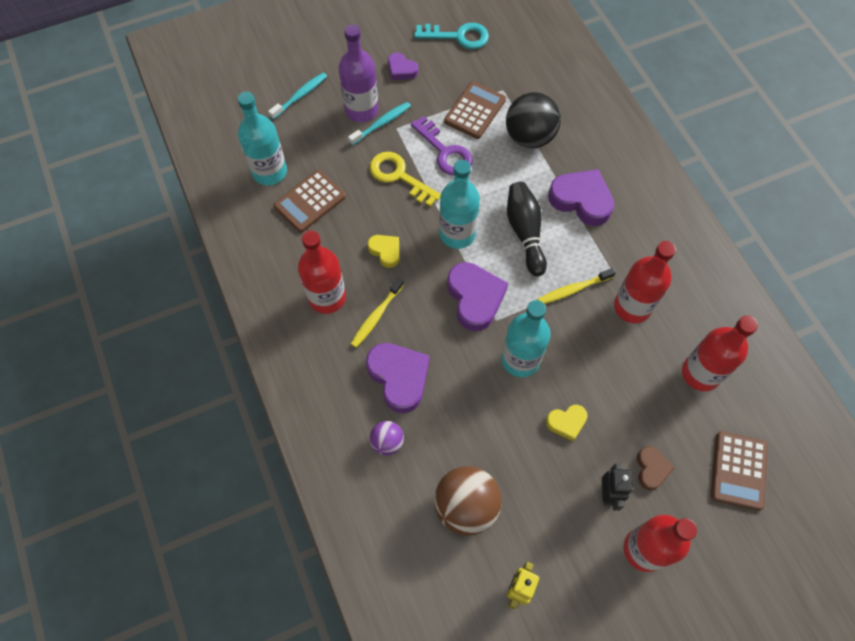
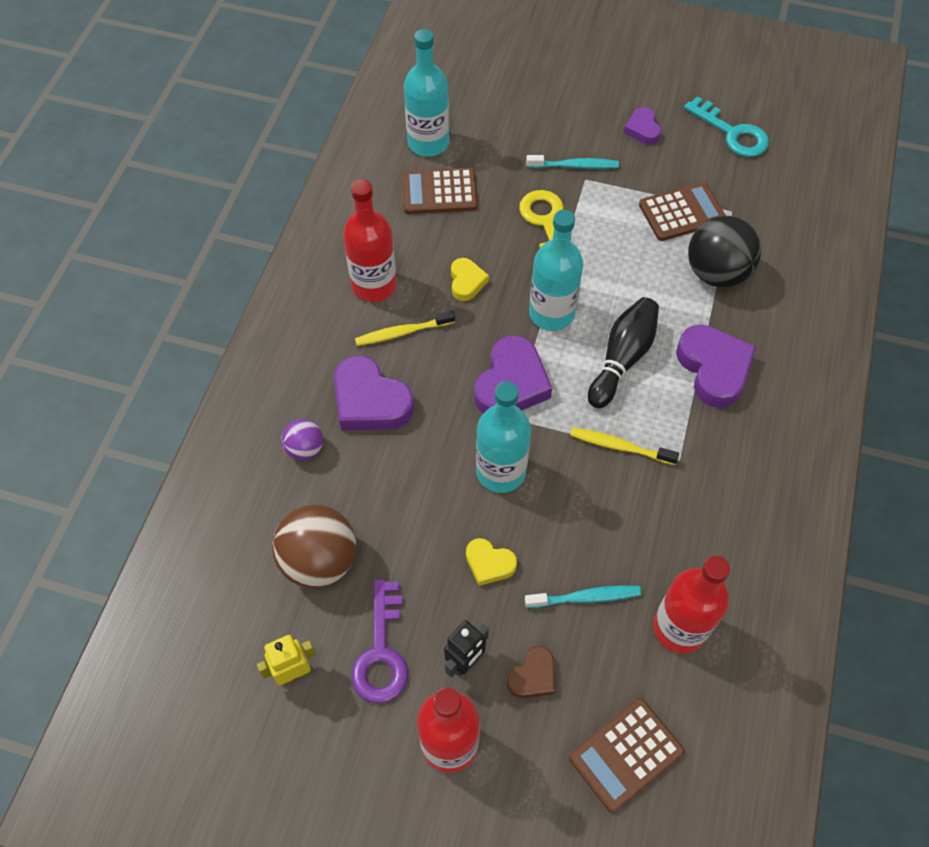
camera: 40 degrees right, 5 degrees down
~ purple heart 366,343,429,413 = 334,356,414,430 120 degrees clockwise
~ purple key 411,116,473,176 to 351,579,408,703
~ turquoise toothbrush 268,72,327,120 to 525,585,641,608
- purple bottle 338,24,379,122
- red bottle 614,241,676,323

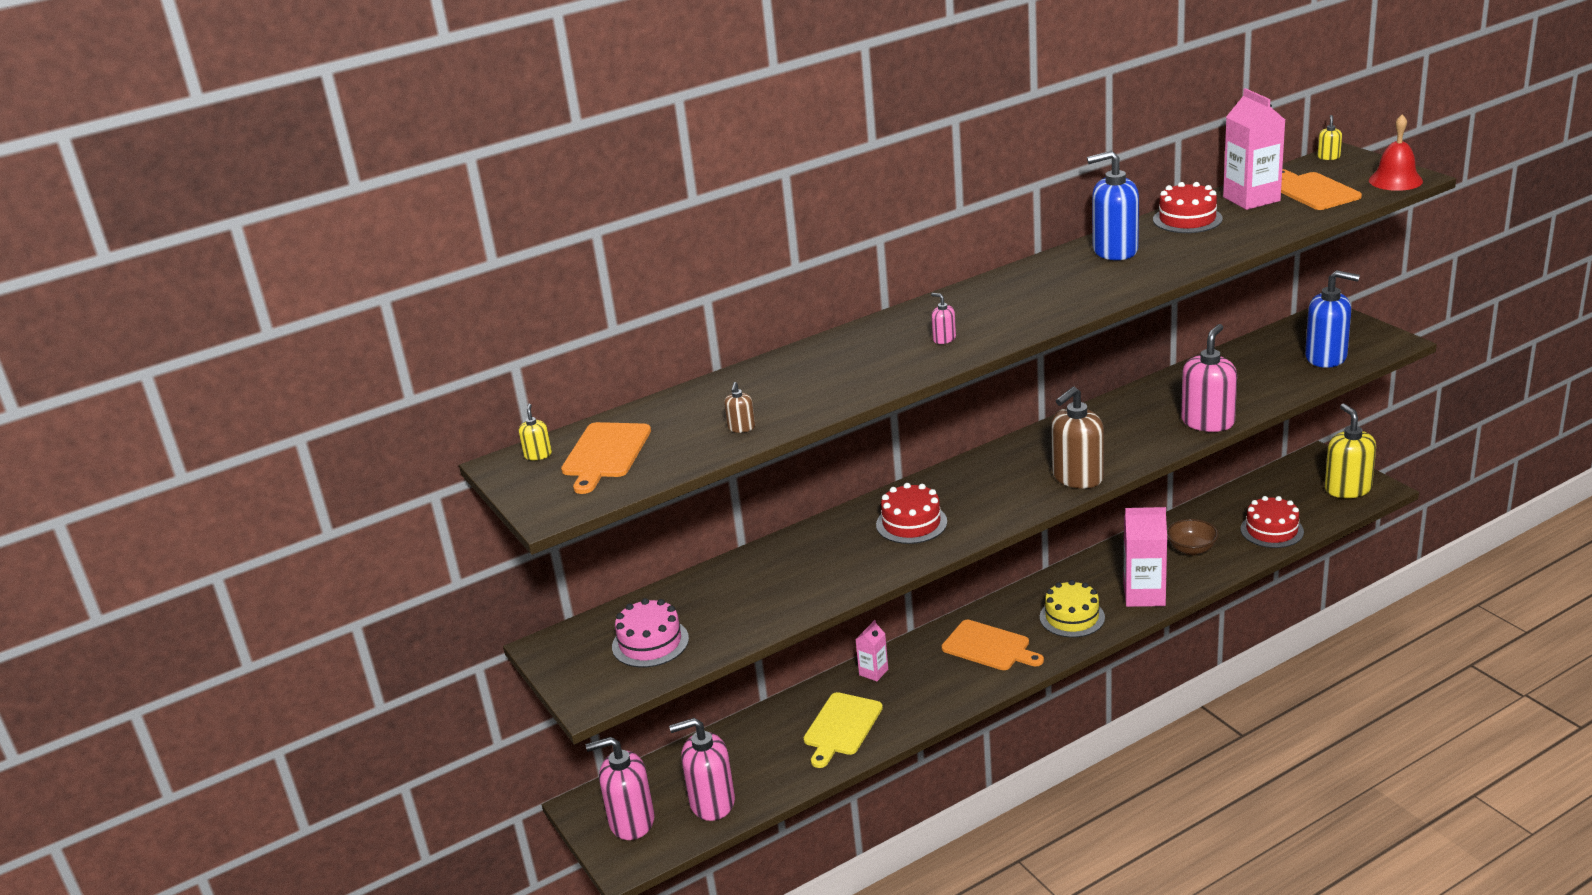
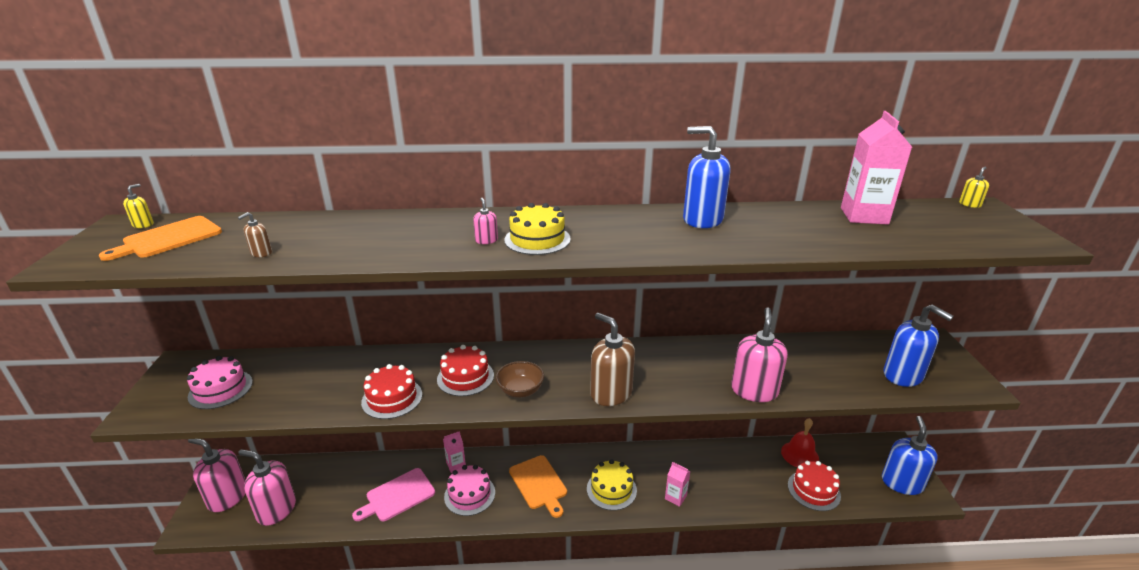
camera: 25 degrees right, 0 degrees up
~ yellow cutting board 803,692,883,768 to pink cutting board 352,468,435,521
~ red cake 1153,182,1223,233 to 361,364,422,419
+ pink cake 444,465,495,516
~ brown bowl 1167,519,1219,555 to 496,361,544,397
+ yellow cake 504,203,571,255
~ brown soap dispenser 1051,387,1104,488 = 590,313,635,406 60 degrees clockwise
~ pink carton 1124,507,1167,607 = 665,462,690,507 x0.54
~ pink soap dispenser 1181,324,1237,432 = 731,308,788,402 45 degrees counterclockwise
~ red bell 1369,114,1423,191 to 781,418,819,467
~ yellow soap dispenser 1325,404,1376,498 to blue soap dispenser 882,416,938,495
- orange cutting board 1281,169,1362,210

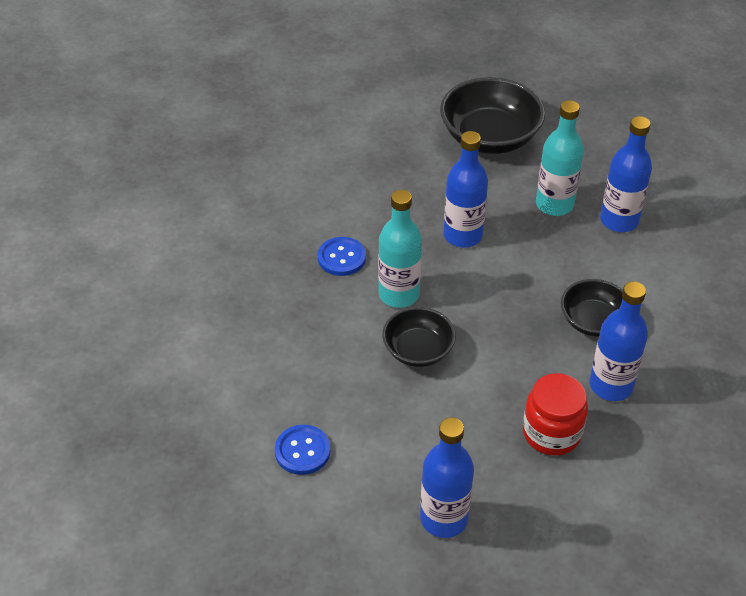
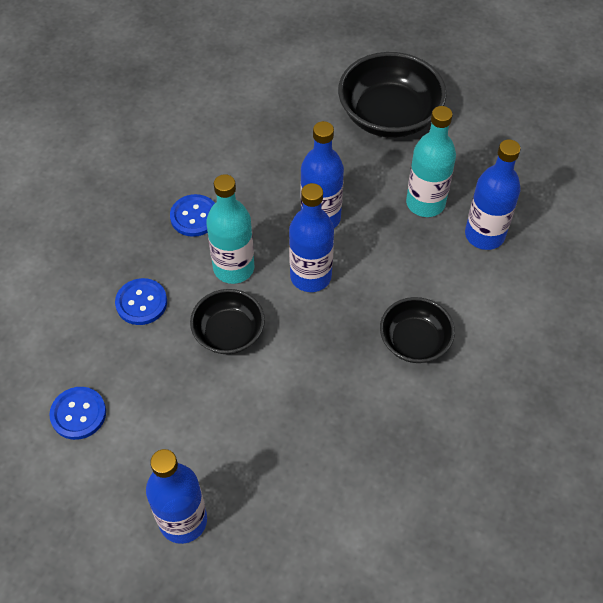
camera: 15 degrees right, 10 degrees up
+ blue button 115,278,167,325
~ blue bottle 590,282,648,401 to 289,183,334,292
- red jar 523,373,588,456

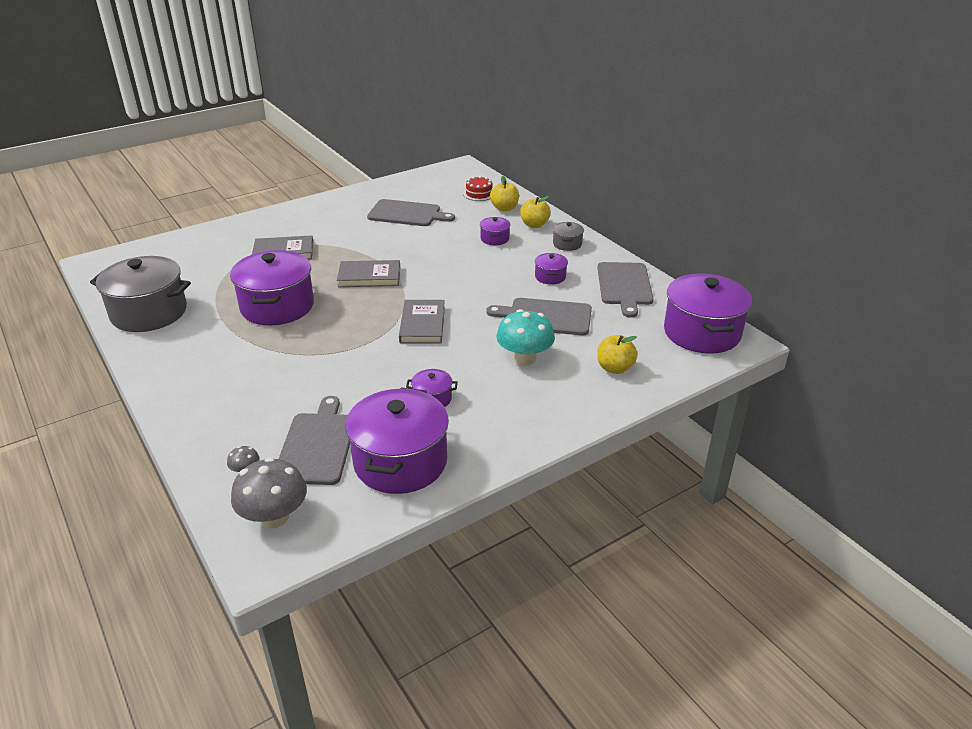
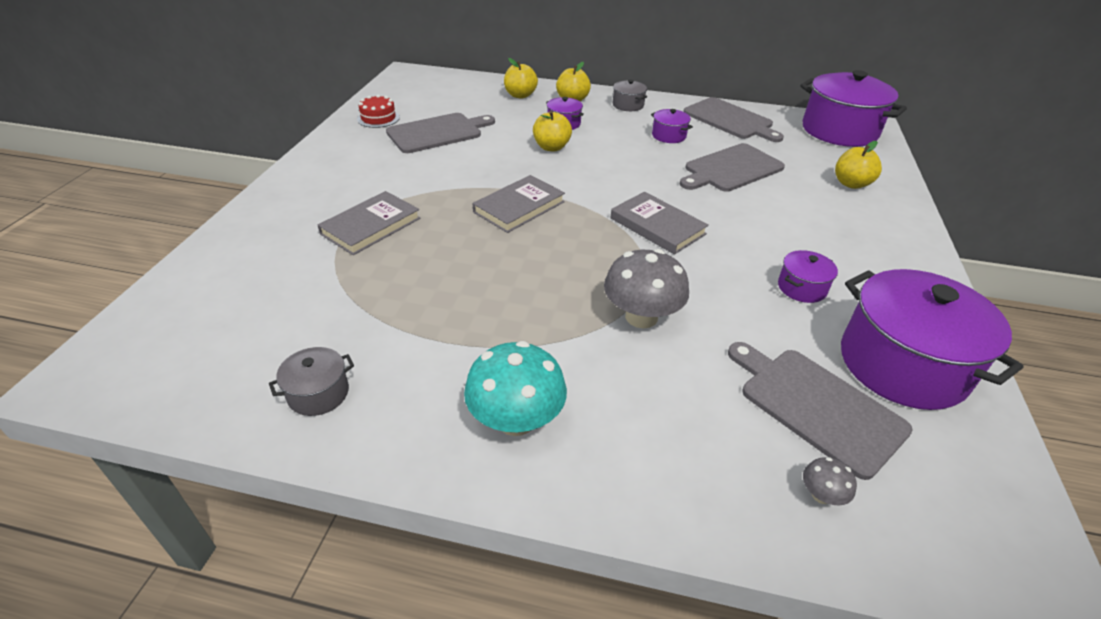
camera: 45 degrees left, 5 degrees up
~ grey pot 90,256,191,332 = 269,347,354,416 x0.45
~ red cake 463,176,493,201 to 357,94,400,128
~ turquoise mushroom 496,309,555,365 to 464,341,567,436
+ yellow apple 533,111,572,151
~ grey mushroom 231,457,307,528 to 604,249,689,328
- purple pot 230,250,314,325

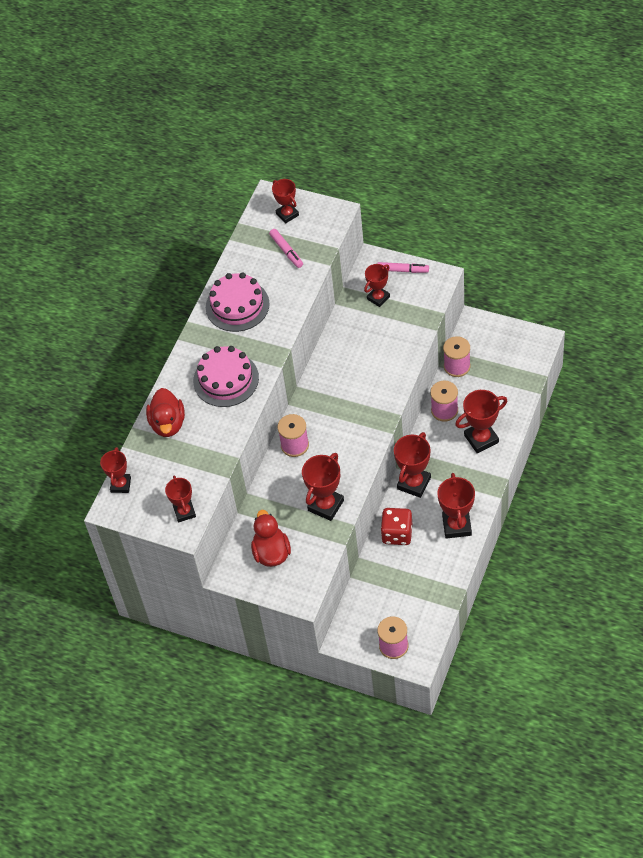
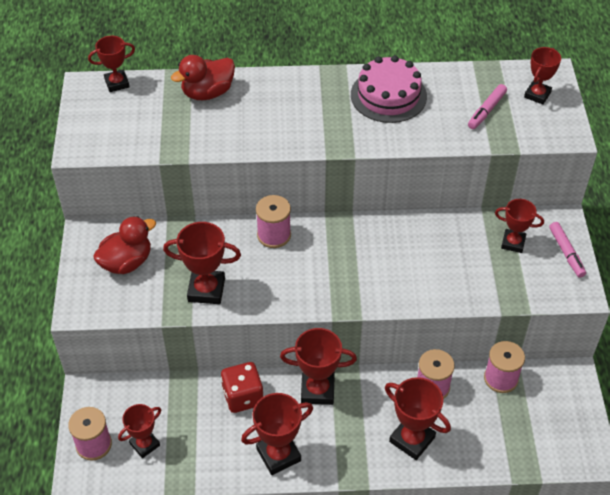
camera: 60 degrees right, 5 degrees down
~ red trophy 165,475,196,522 to 118,404,161,458
- pink cake 193,346,259,407

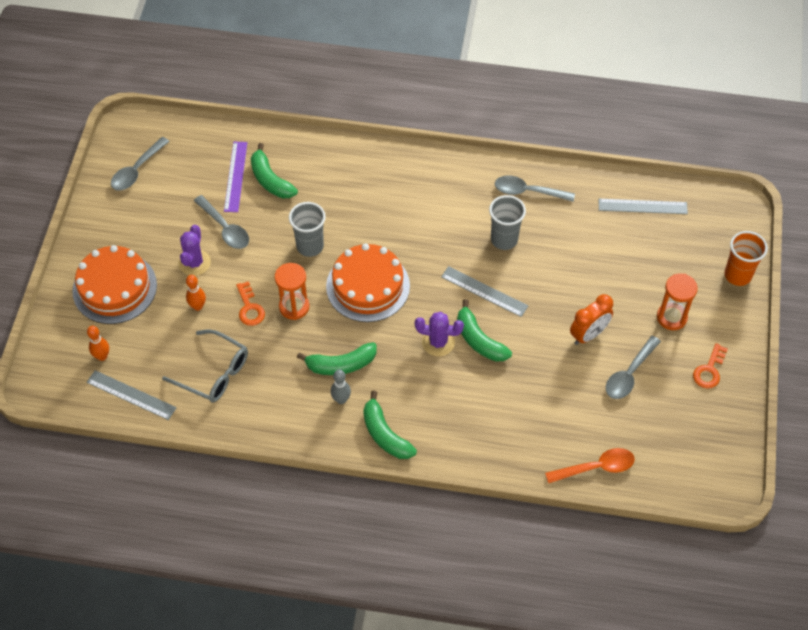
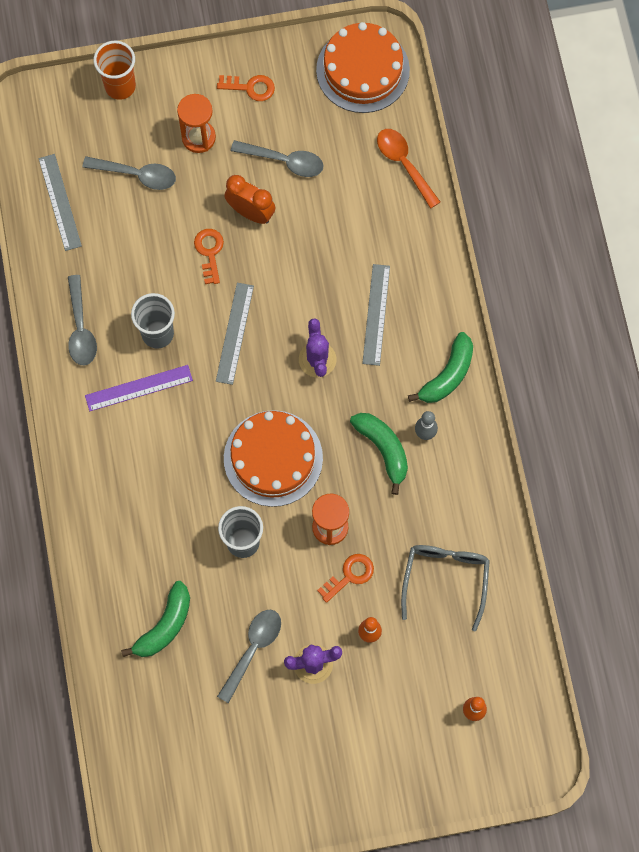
camera: 110 degrees left, 15 degrees up
~ grey spoon 111,137,170,191 to 82,156,176,190
~ purple ruler 224,142,247,212 to 85,365,193,411
+ orange key 194,229,224,284
~ orange cake 72,245,157,324 to 316,22,410,113
~ grey ruler 87,370,177,420 to 362,264,390,366
- green banana 457,299,512,362

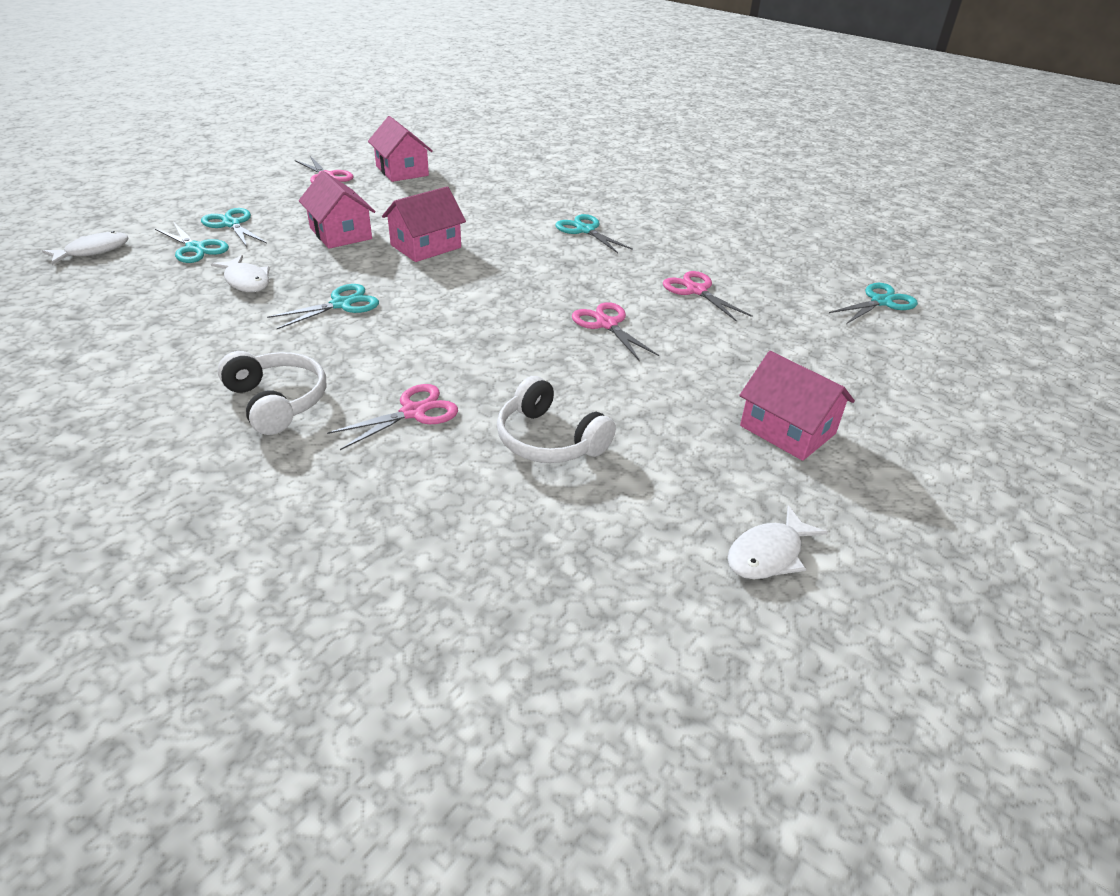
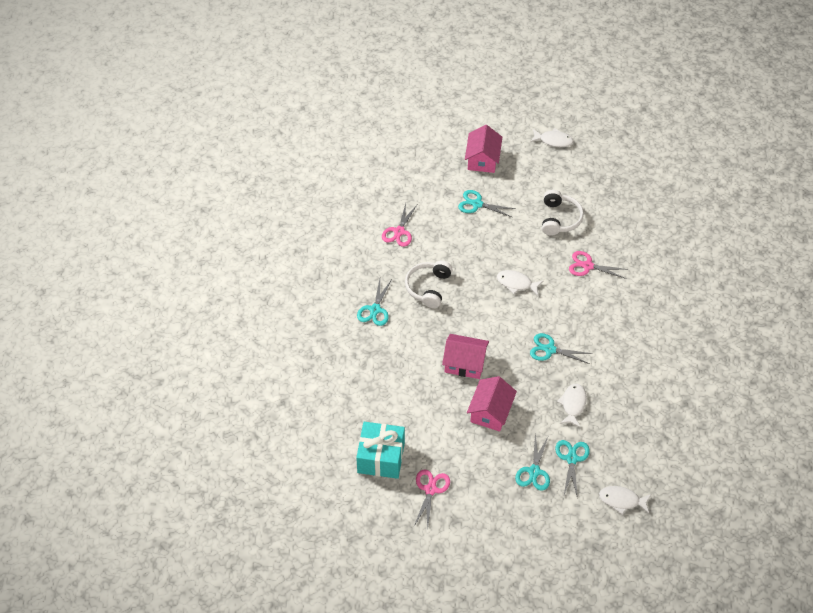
camera: 125 degrees left, 15 degrees up
~ pink house 368,116,433,182 to turquoise gift 356,422,405,479
~ white headphones 217,351,326,435 to 405,261,452,308
~ turquoise scissors 829,283,918,324 to 458,190,516,217
+ white fish 497,270,543,296
- pink scissors 572,302,659,361

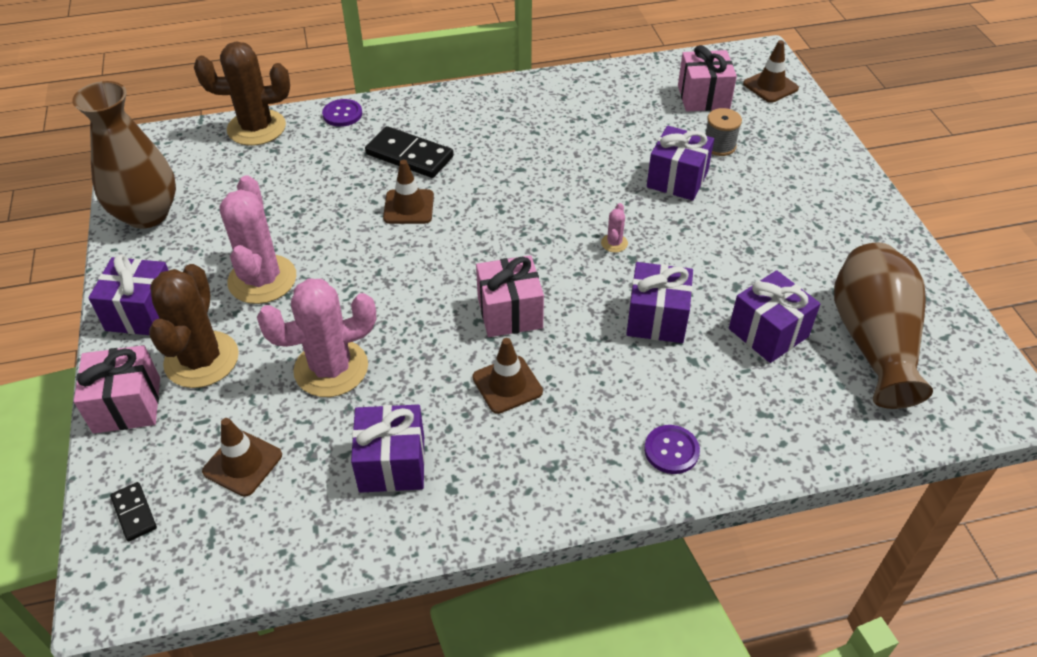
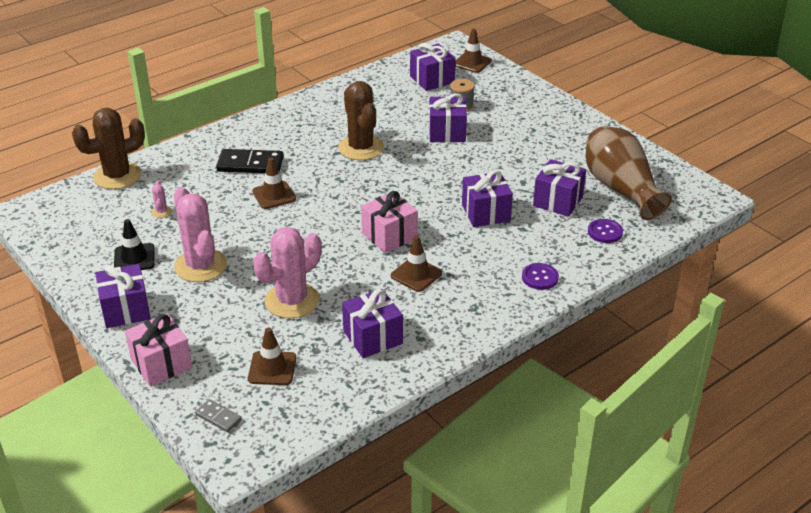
camera: 25 degrees left, 10 degrees down
+ black traffic cone 114,219,155,270
~ pink cactus 601,203,628,253 to 151,181,172,218
~ black domino 110,482,157,541 to grey domino 195,399,242,433
~ brown cactus 149,264,239,388 to 338,81,384,160
~ pink gift 678,45,737,111 to purple gift 410,43,455,91
~ purple button 322,99,362,127 to 588,219,623,243
- brown vase 72,81,176,229

